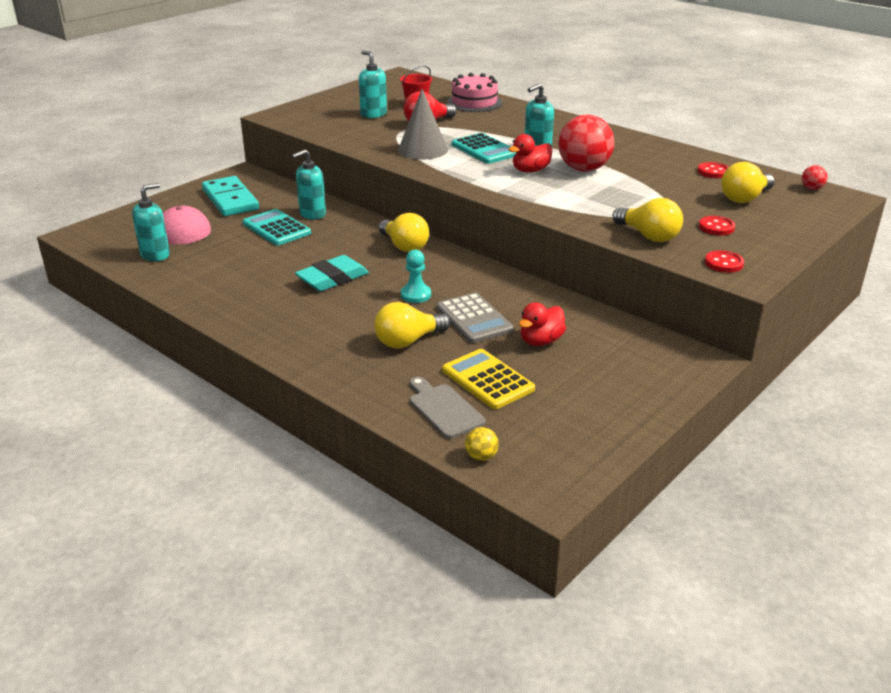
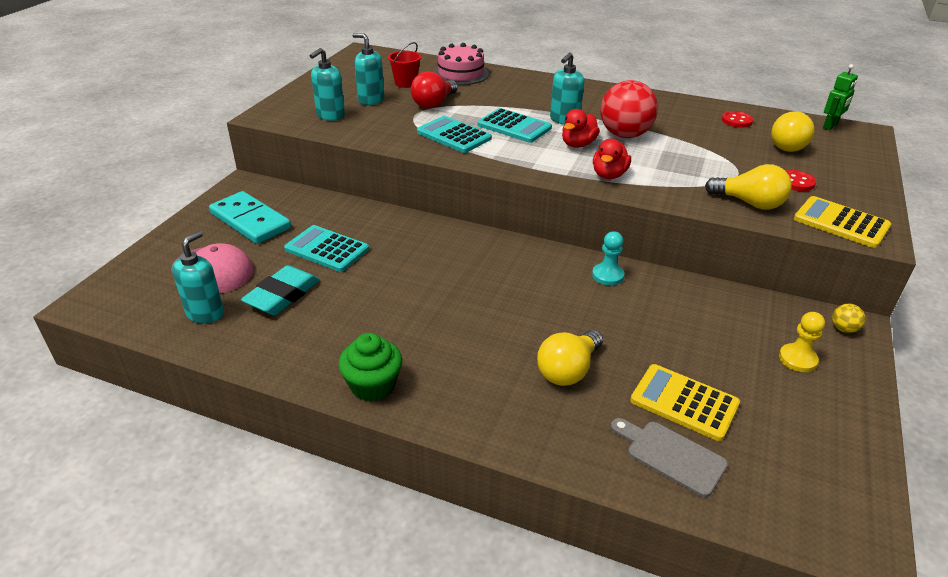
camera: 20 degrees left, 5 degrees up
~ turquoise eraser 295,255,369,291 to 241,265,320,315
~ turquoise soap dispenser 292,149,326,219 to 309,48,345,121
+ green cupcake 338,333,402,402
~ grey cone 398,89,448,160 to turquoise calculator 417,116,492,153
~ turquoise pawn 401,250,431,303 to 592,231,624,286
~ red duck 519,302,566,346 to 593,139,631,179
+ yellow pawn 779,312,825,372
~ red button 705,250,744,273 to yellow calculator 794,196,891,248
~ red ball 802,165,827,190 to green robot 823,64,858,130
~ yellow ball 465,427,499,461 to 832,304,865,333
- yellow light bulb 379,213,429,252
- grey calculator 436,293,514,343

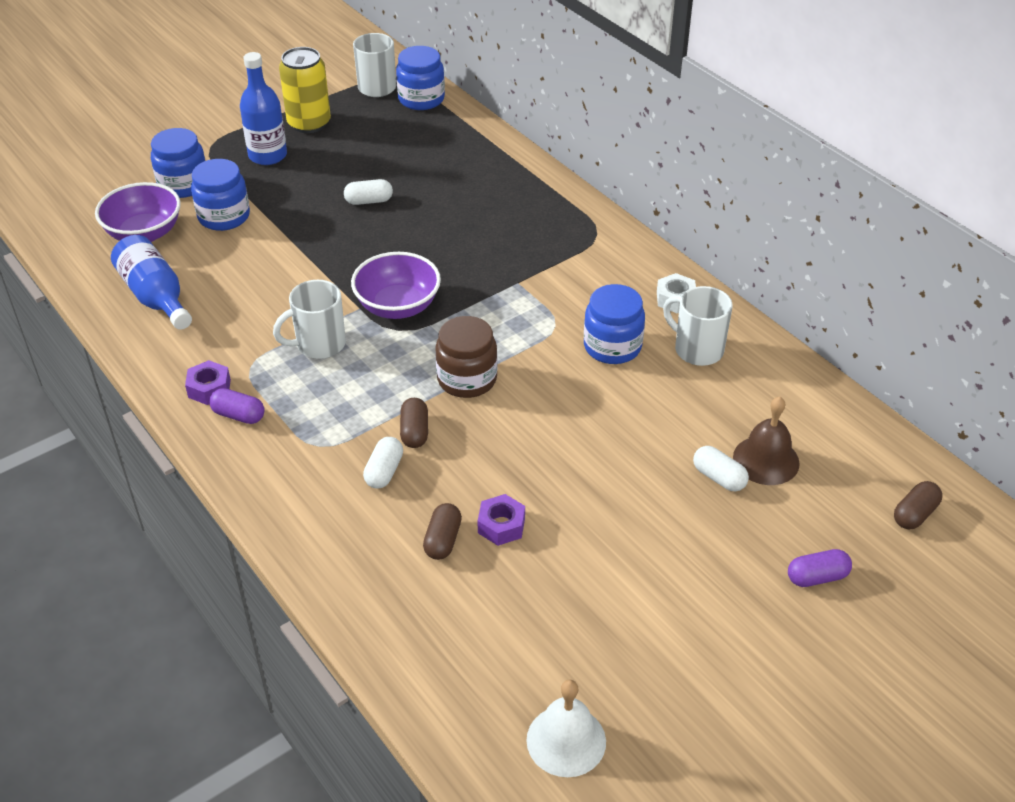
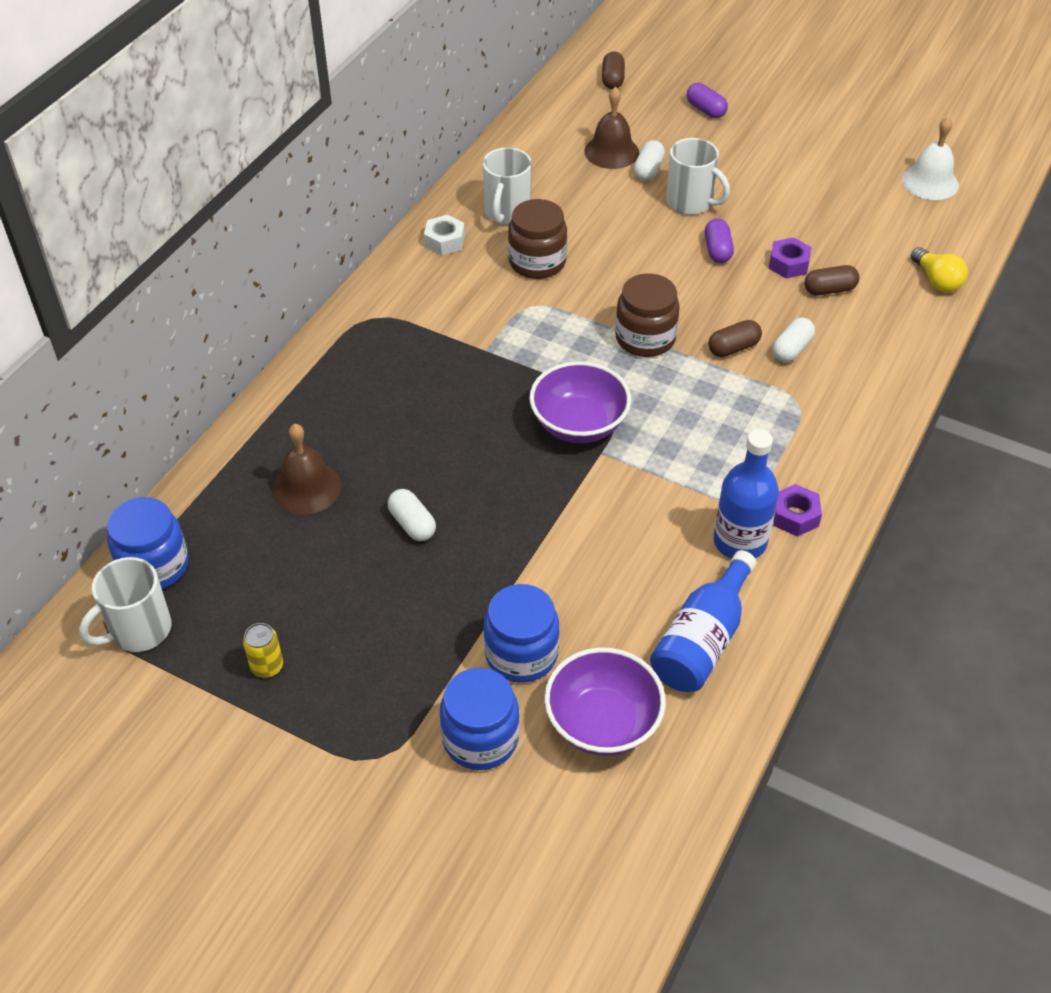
camera: 115 degrees left, 5 degrees up
~ yellow can 279,47,331,133 = 243,623,283,678 x0.49
+ brown bell 272,424,341,515
~ blue jar 584,284,645,364 to brown jar 508,199,567,279
~ brown capsule 894,481,942,529 = 602,51,625,89 75 degrees clockwise
~ white mug 273,280,346,359 to 666,138,730,215
~ purple capsule 209,388,264,424 to 705,218,734,263
~ blue bottle 240,52,287,165 to 714,429,779,559
~ white capsule 363,437,403,489 = 772,318,815,362 45 degrees counterclockwise
+ yellow light bulb 911,247,968,292

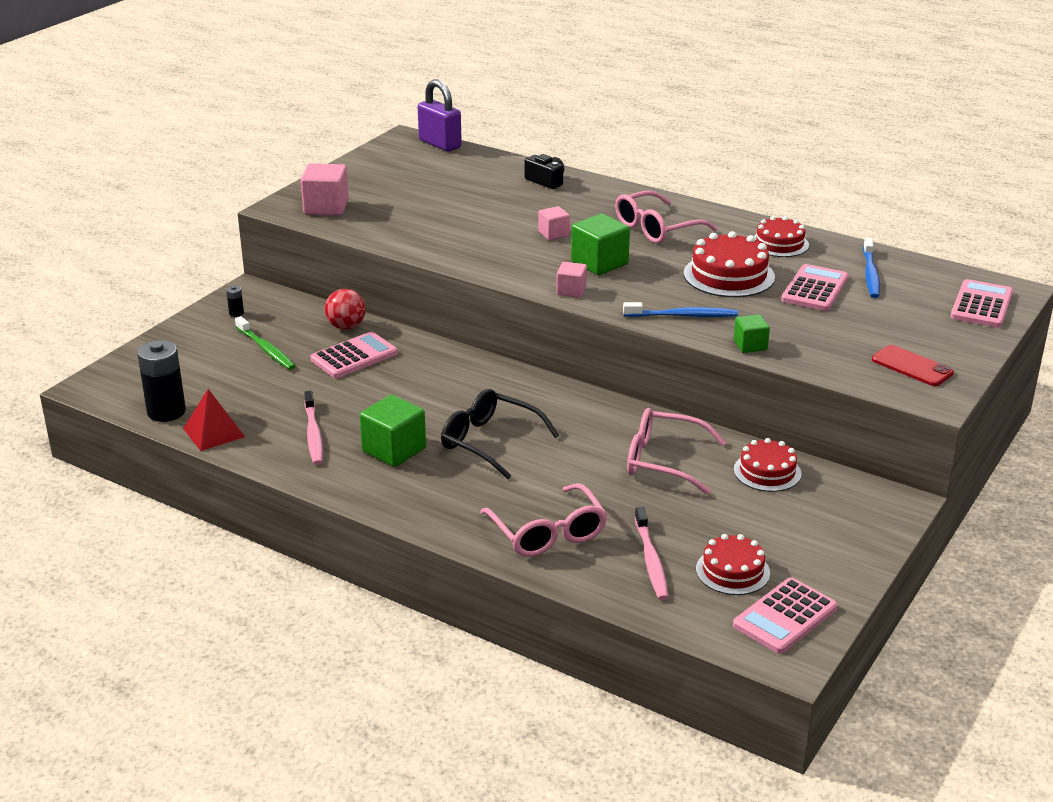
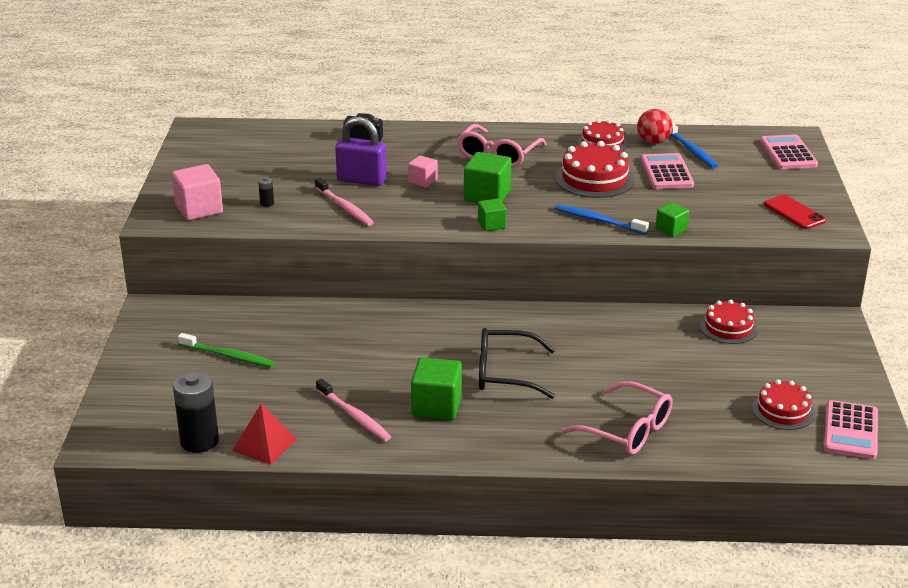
camera: 30 degrees left, 0 degrees up
~ black battery 226,286,244,317 to 258,177,274,207
~ pink toothbrush 635,507,669,600 to 315,178,374,226
~ purple padlock 418,79,462,151 to 335,116,387,186
~ pink cube 556,262,587,298 to green cube 478,198,506,231
~ blue toothbrush 623,302,738,317 = 555,204,649,234 120 degrees counterclockwise
~ red ball 325,289,366,330 to 637,109,673,144
~ red phone 872,345,954,386 = 764,195,826,229 45 degrees clockwise
- pink calculator 310,332,398,378
- pink glasses 627,408,727,495

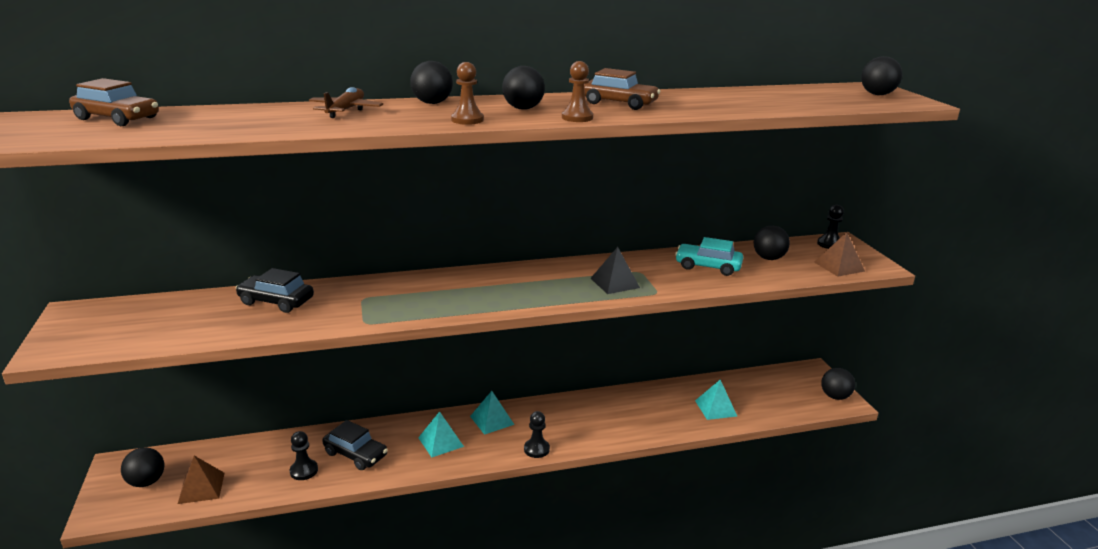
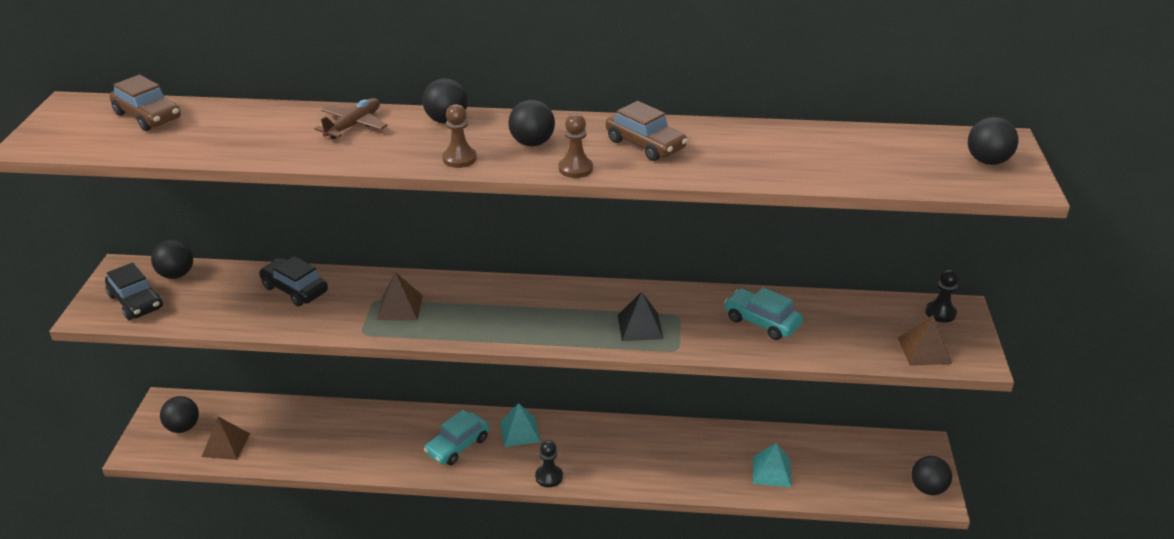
camera: 20 degrees right, 10 degrees up
~ black car 322,420,388,470 to 105,262,163,320
~ black ball 754,226,790,260 to 151,239,193,279
+ brown pyramid 377,272,423,320
~ turquoise pyramid 418,411,464,458 to turquoise car 424,410,489,465
- black pawn 290,431,318,480

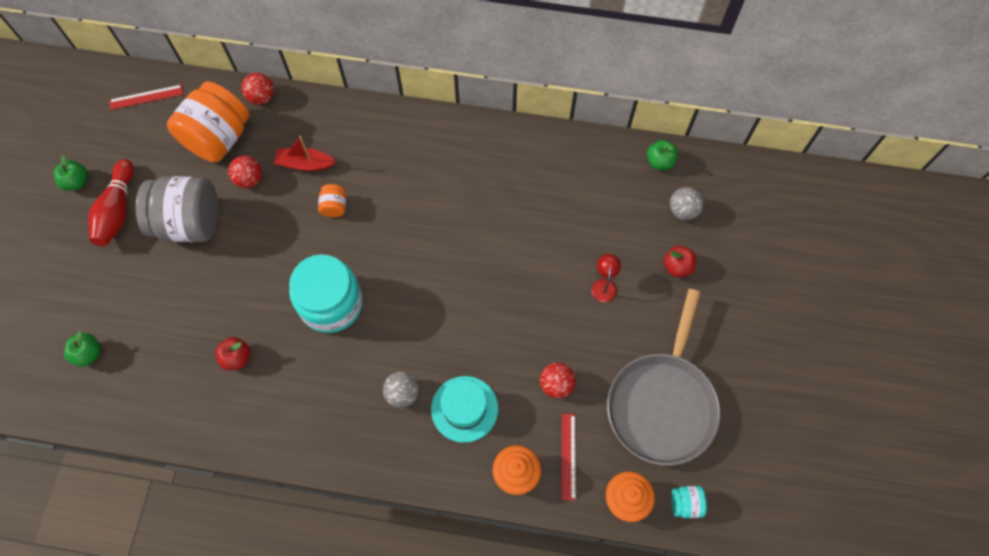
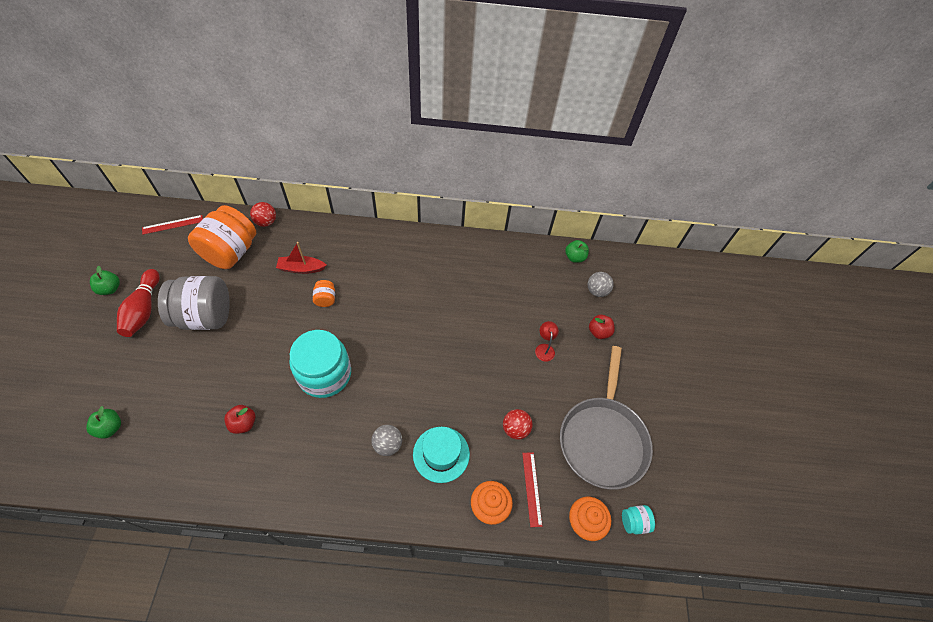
camera: 10 degrees left, 10 degrees down
- red ball 228,156,262,188

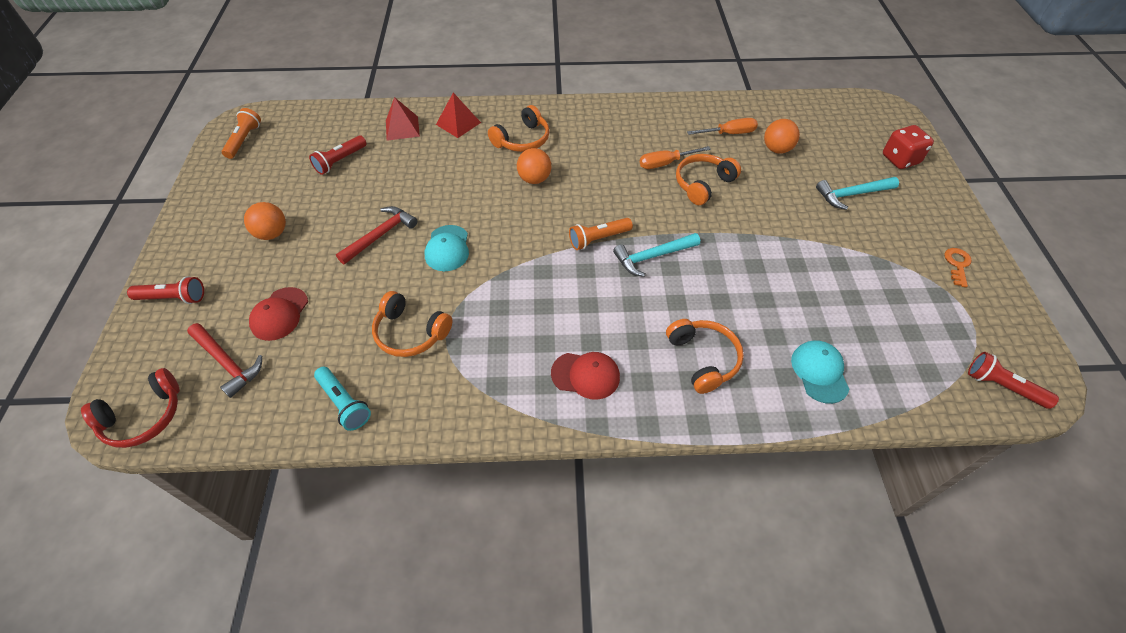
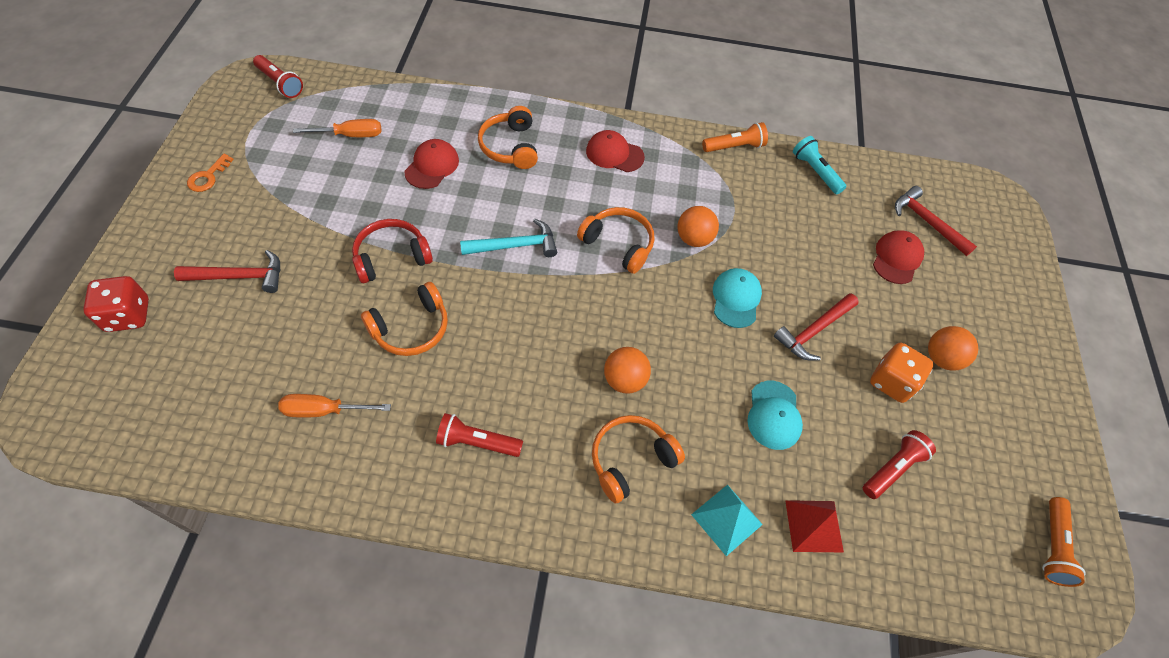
camera: 175 degrees left, 5 degrees up
~ turquoise hammer 816,177,899,210 to red hammer 174,250,280,293
~ orange screwdriver 640,146,711,169 to 293,119,382,137
~ red headphones 81,368,180,448 to 352,219,433,283
+ red cap 405,139,459,189
~ red flashlight 127,276,204,304 to 436,413,523,457
~ orange headphones 372,291,453,357 to 577,207,654,274
~ orange ball 764,119,800,154 to 677,206,719,247
~ red pyramid 436,93,481,138 to turquoise pyramid 691,485,763,556
~ orange flashlight 569,218,633,250 to 702,122,768,152
~ turquoise cap 791,340,850,404 to 747,381,803,450
+ orange dice 870,343,933,403

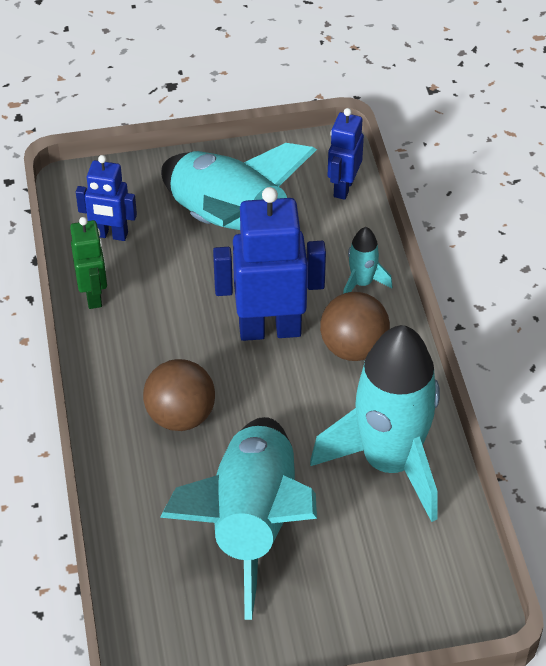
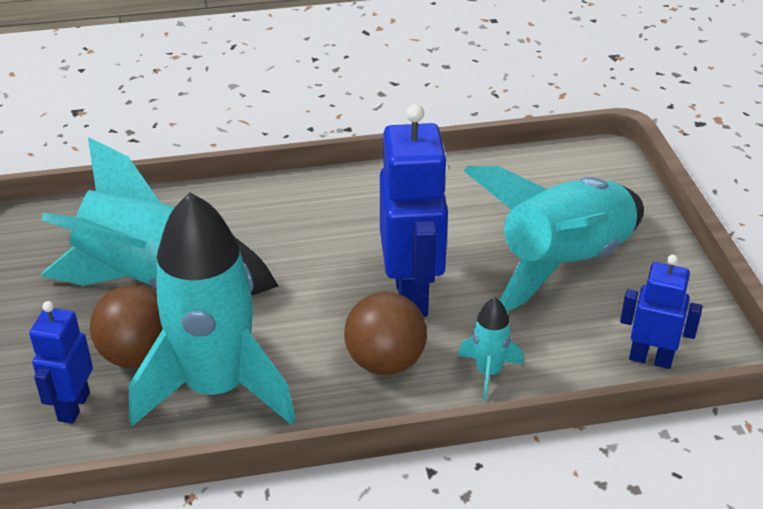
camera: 90 degrees right, 10 degrees down
~ blue robot 76,155,137,241 to 29,301,93,424
~ brown ball 143,359,215,431 to 90,285,163,368
- green robot 70,217,107,309

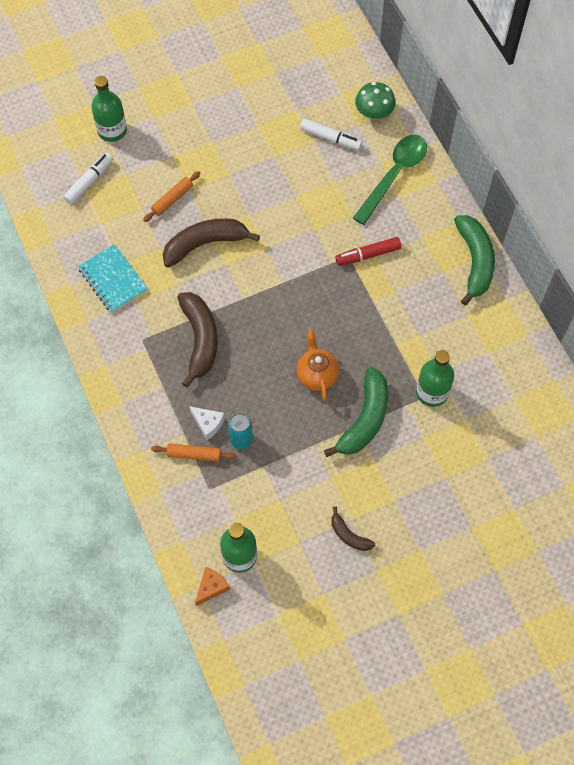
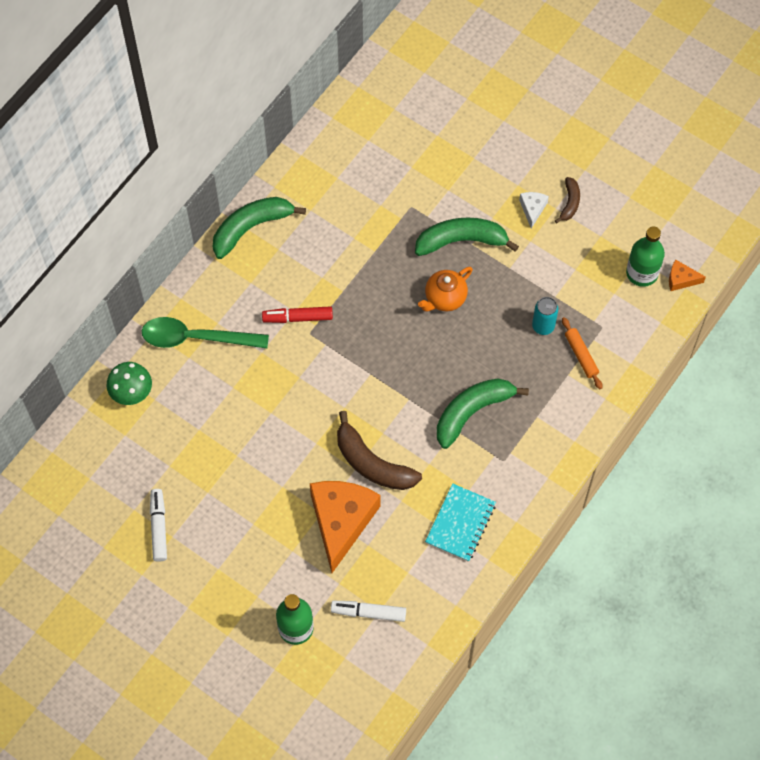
camera: 120 degrees left, 0 degrees up
~ white marker 300,118,362,150 to 150,489,167,562
~ red marker 335,237,401,266 = 262,306,333,323 135 degrees clockwise
~ orange rolling pin 143,171,200,222 to orange cheese 310,481,381,573
~ brown banana 177,292,218,388 to green banana 437,378,529,449
~ white cheese 189,406,225,440 to 519,192,549,228
- green bottle 416,350,454,407

